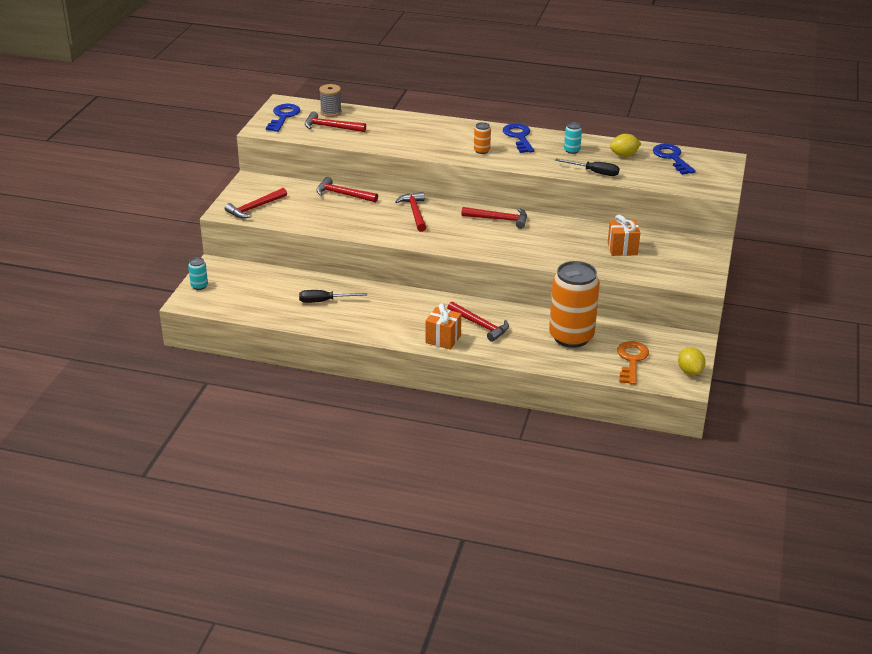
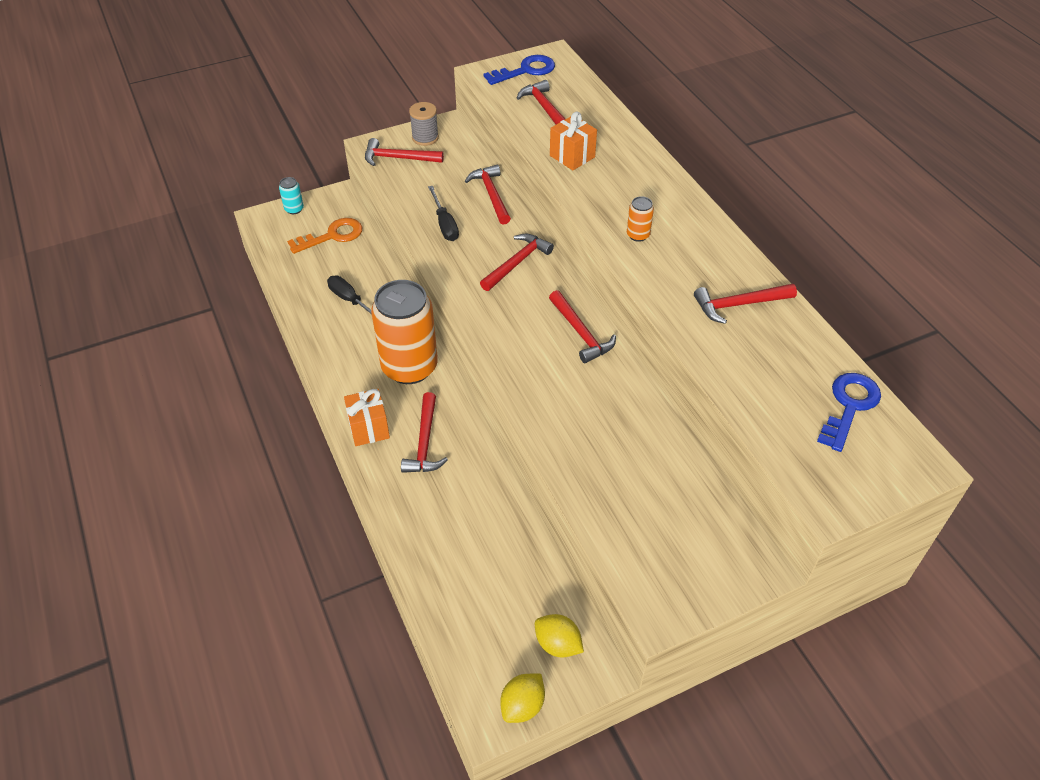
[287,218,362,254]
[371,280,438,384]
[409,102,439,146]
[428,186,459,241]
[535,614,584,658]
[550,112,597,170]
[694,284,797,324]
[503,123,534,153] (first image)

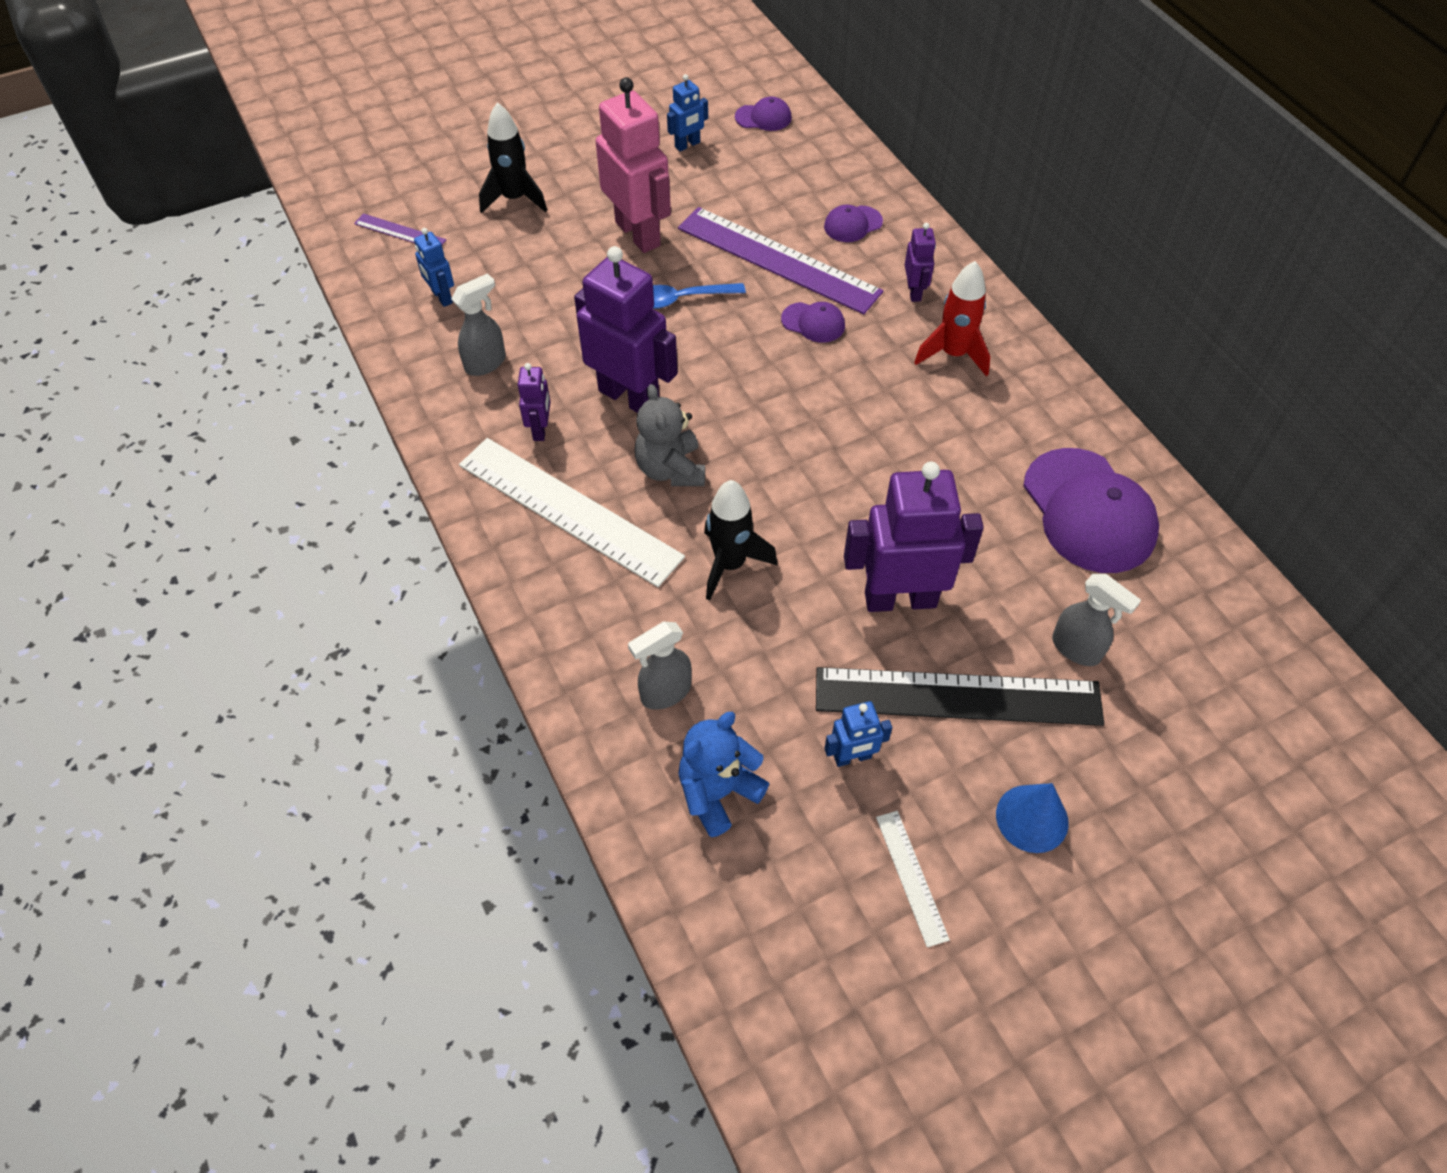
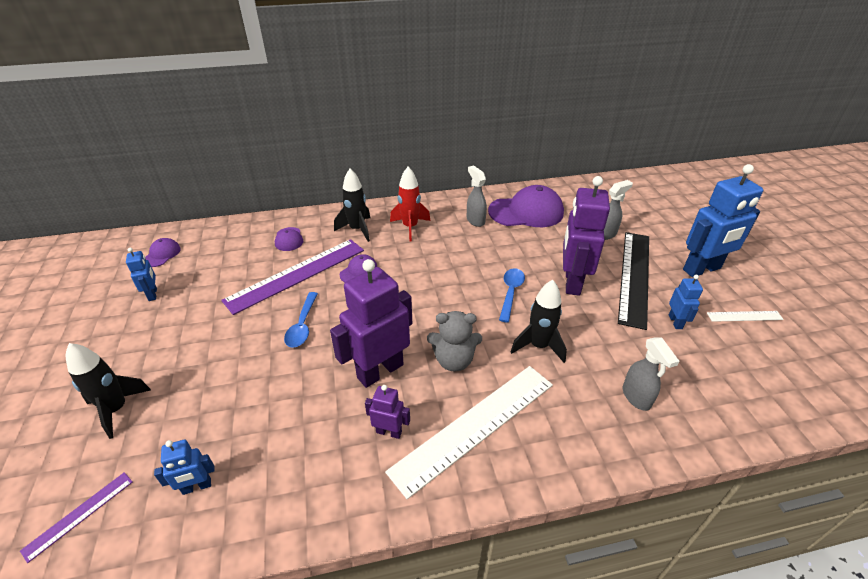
[334,169,370,242]
[467,165,487,227]
[499,268,525,323]
[683,164,763,277]
[596,77,671,253] (first image)
[678,712,769,837] (first image)

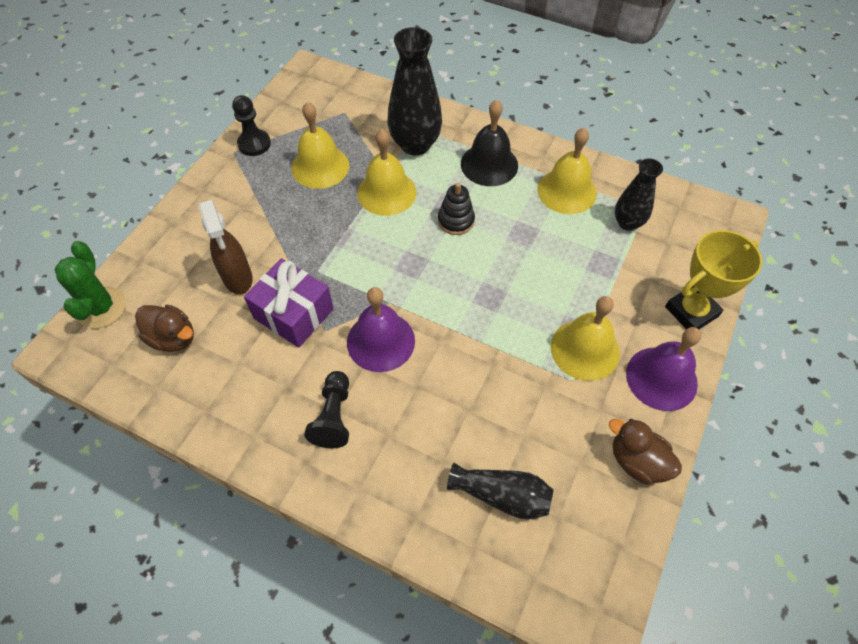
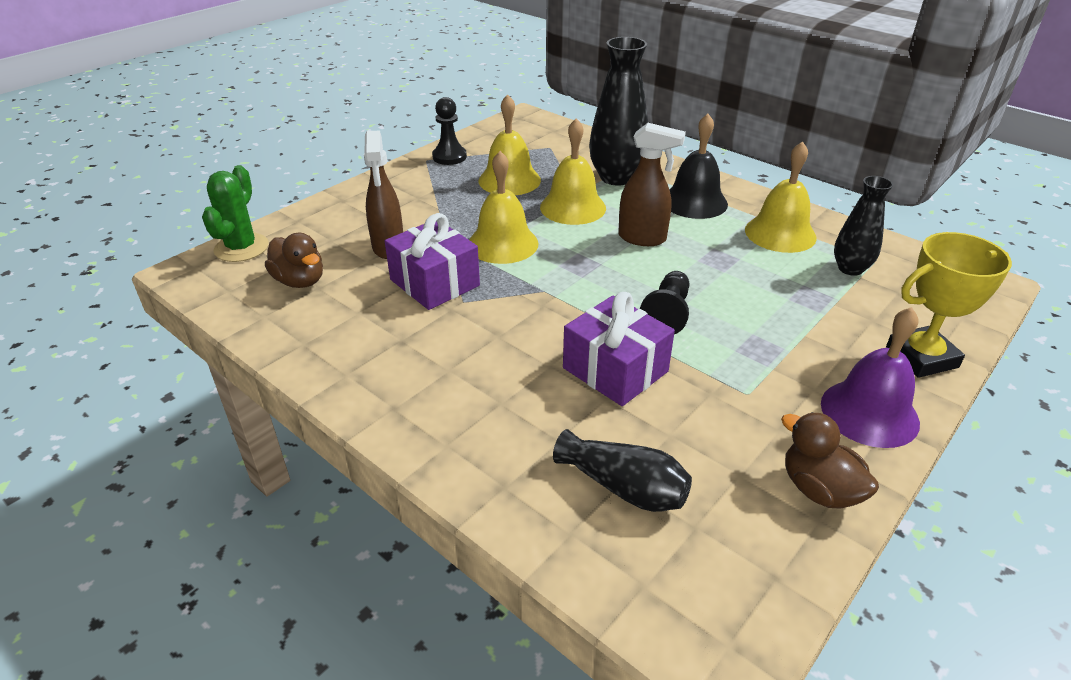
[469,151,539,264]
[563,292,675,406]
[618,123,686,246]
[640,271,690,334]
[347,287,415,372] (first image)

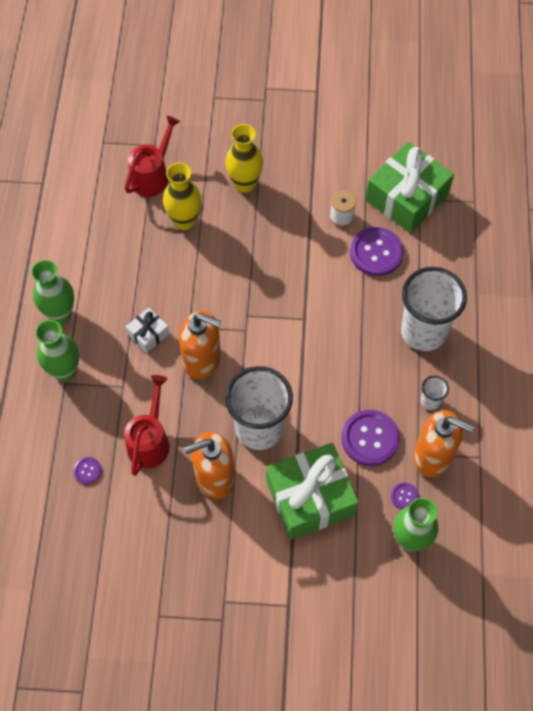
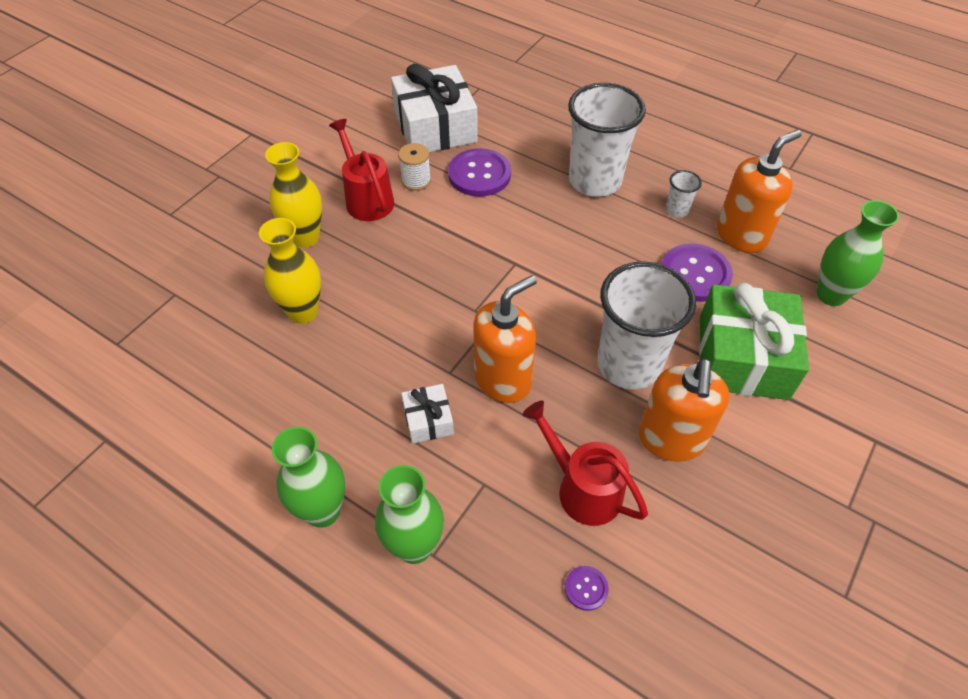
[329,119,394,221]
[391,64,478,152]
[391,483,419,510] (first image)

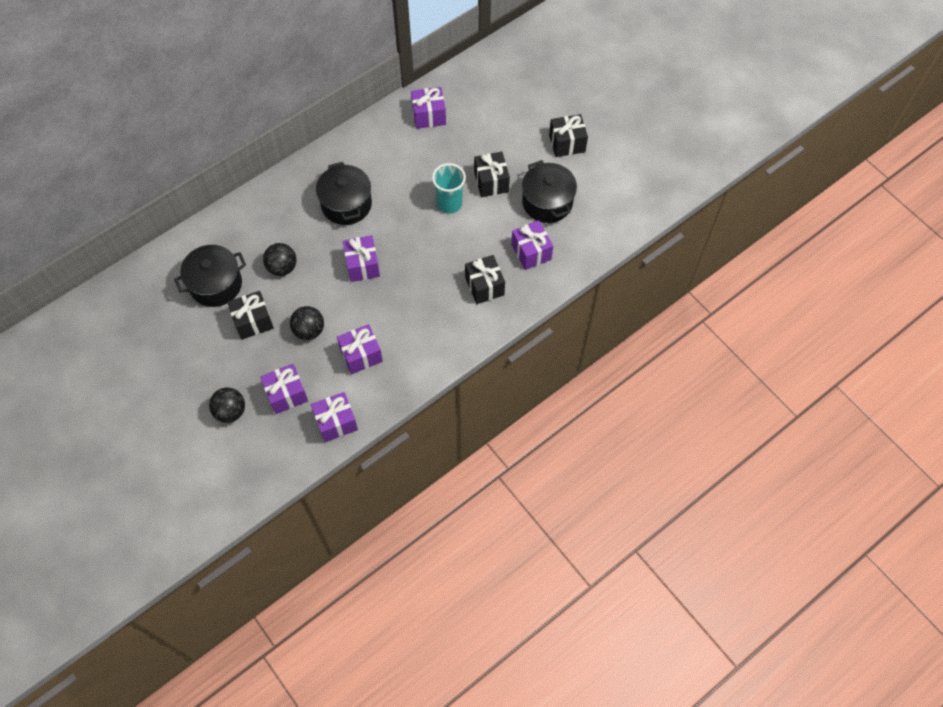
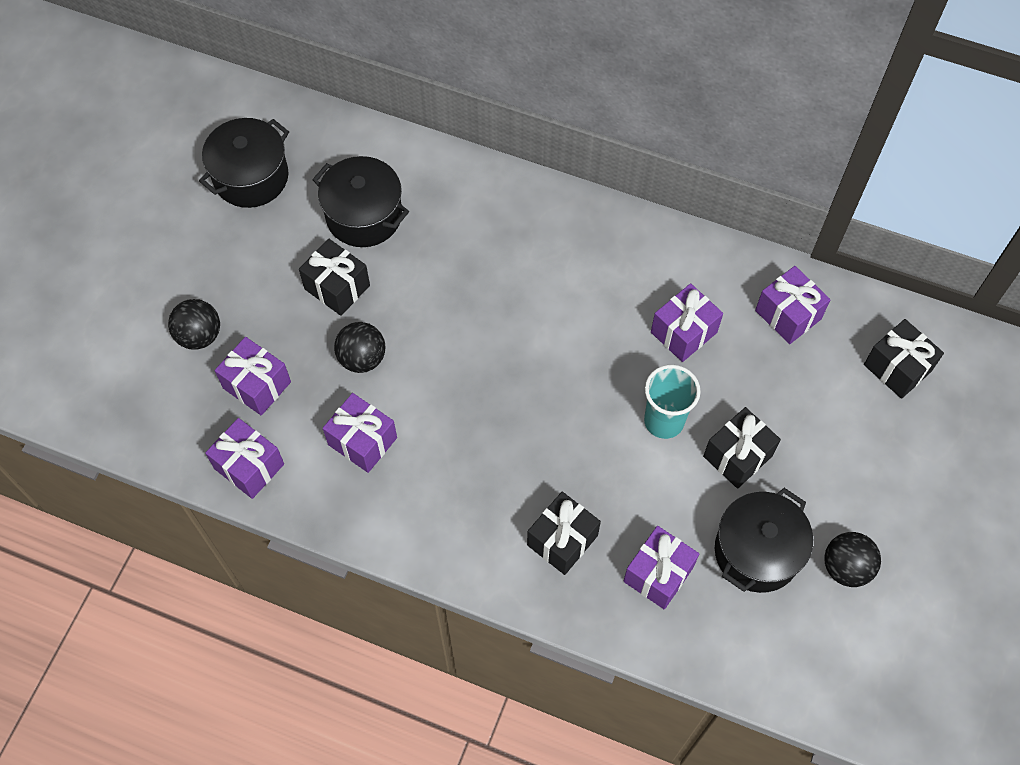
[199,118,289,208]
[651,283,723,362]
[824,532,881,587]
[864,319,944,399]

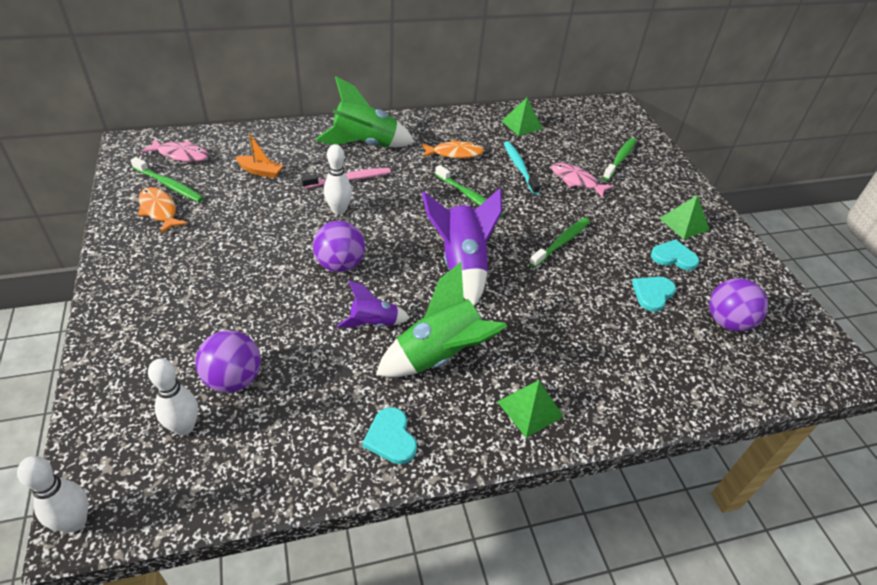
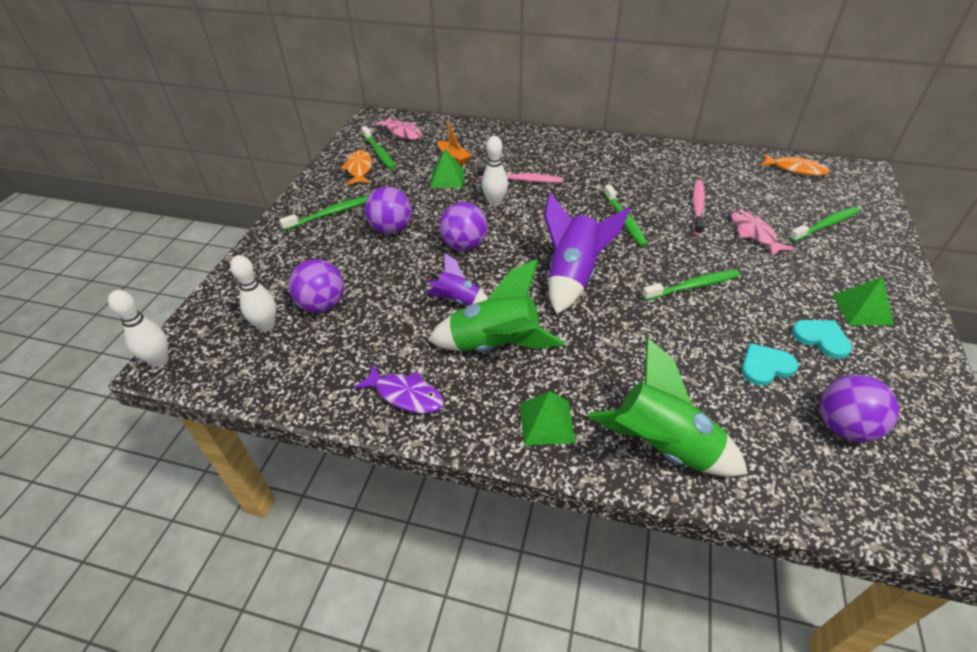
[279,196,368,231]
[354,365,444,413]
[365,187,412,234]
[430,149,464,188]
[588,338,748,477]
[693,180,705,235]
[760,153,830,176]

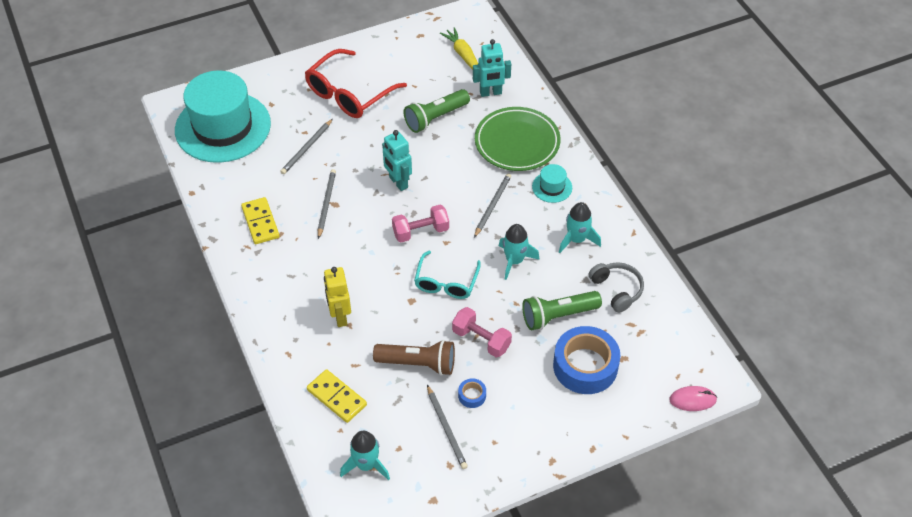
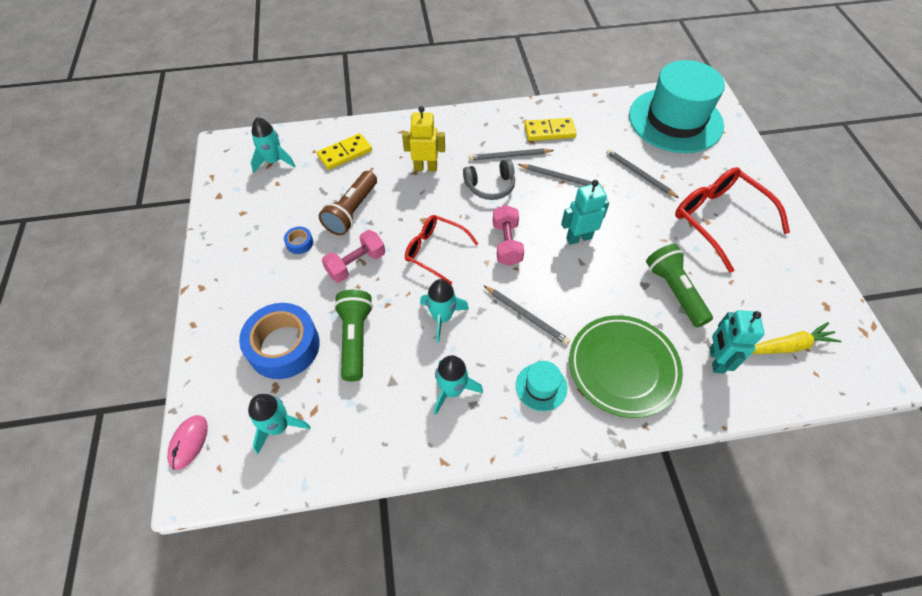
[248,394,310,454]
[405,215,478,285]
[463,159,515,200]
[469,148,554,161]

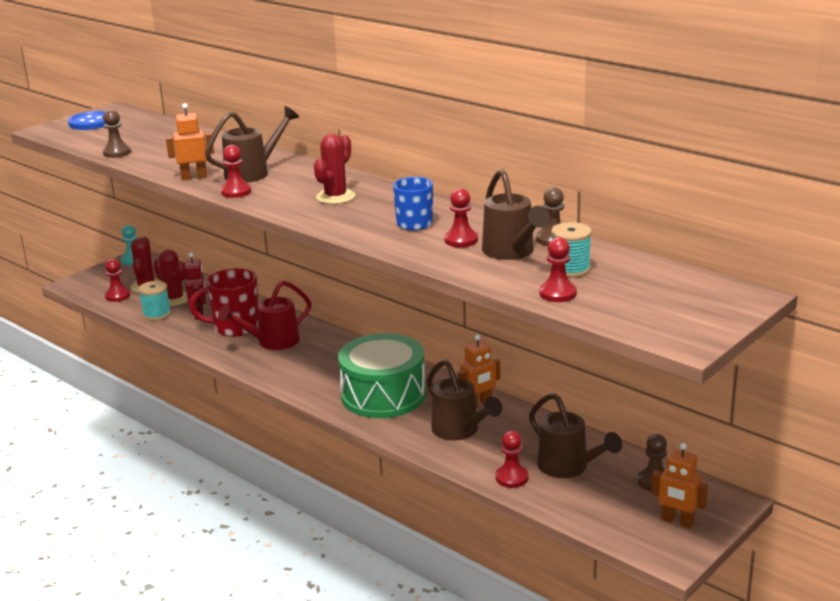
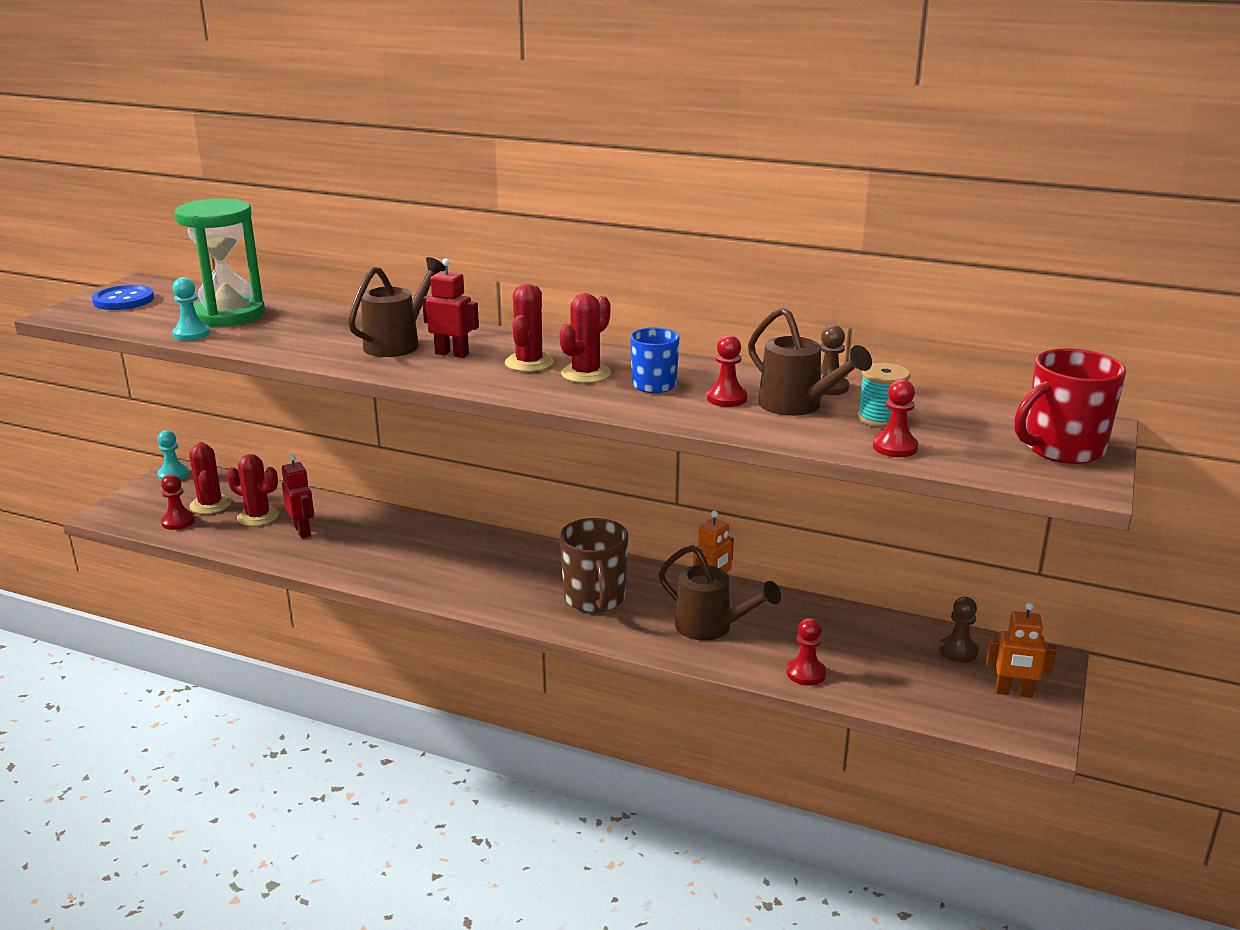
[172,277,210,341]
[174,198,265,327]
[422,258,479,358]
[559,293,611,383]
[560,518,628,613]
[1014,348,1126,464]
[138,281,171,321] (first image)
[166,103,214,180] (first image)
[218,280,312,350] (first image)
[221,145,251,198] (first image)
[529,393,622,478] (first image)

